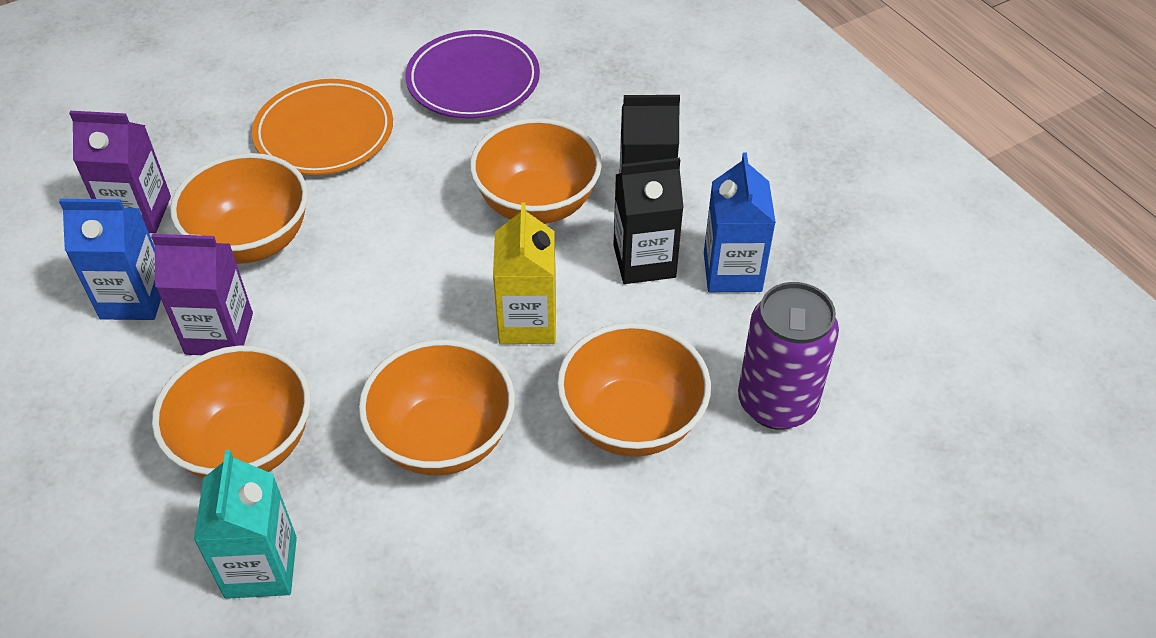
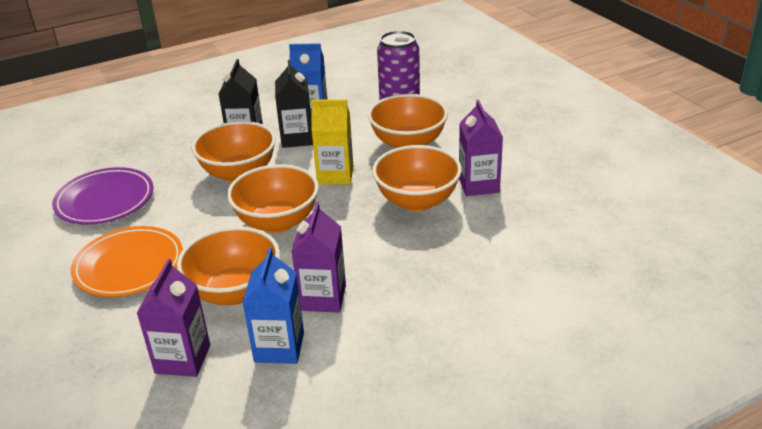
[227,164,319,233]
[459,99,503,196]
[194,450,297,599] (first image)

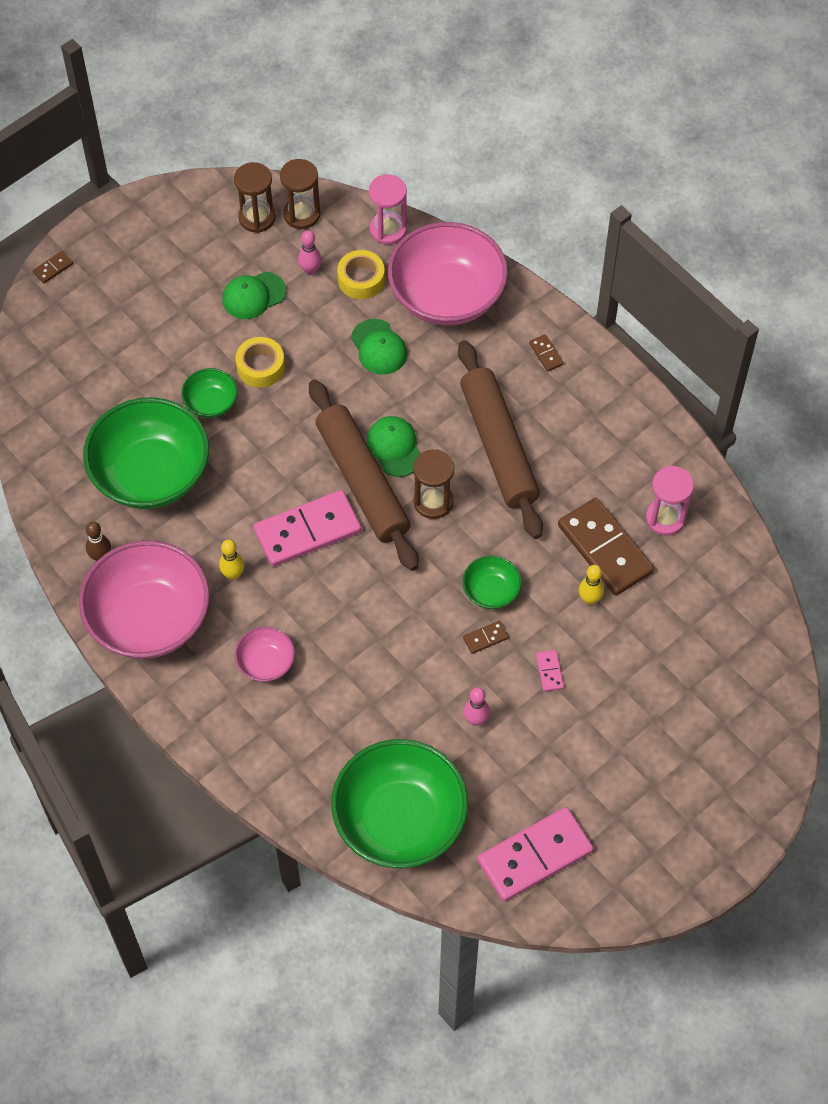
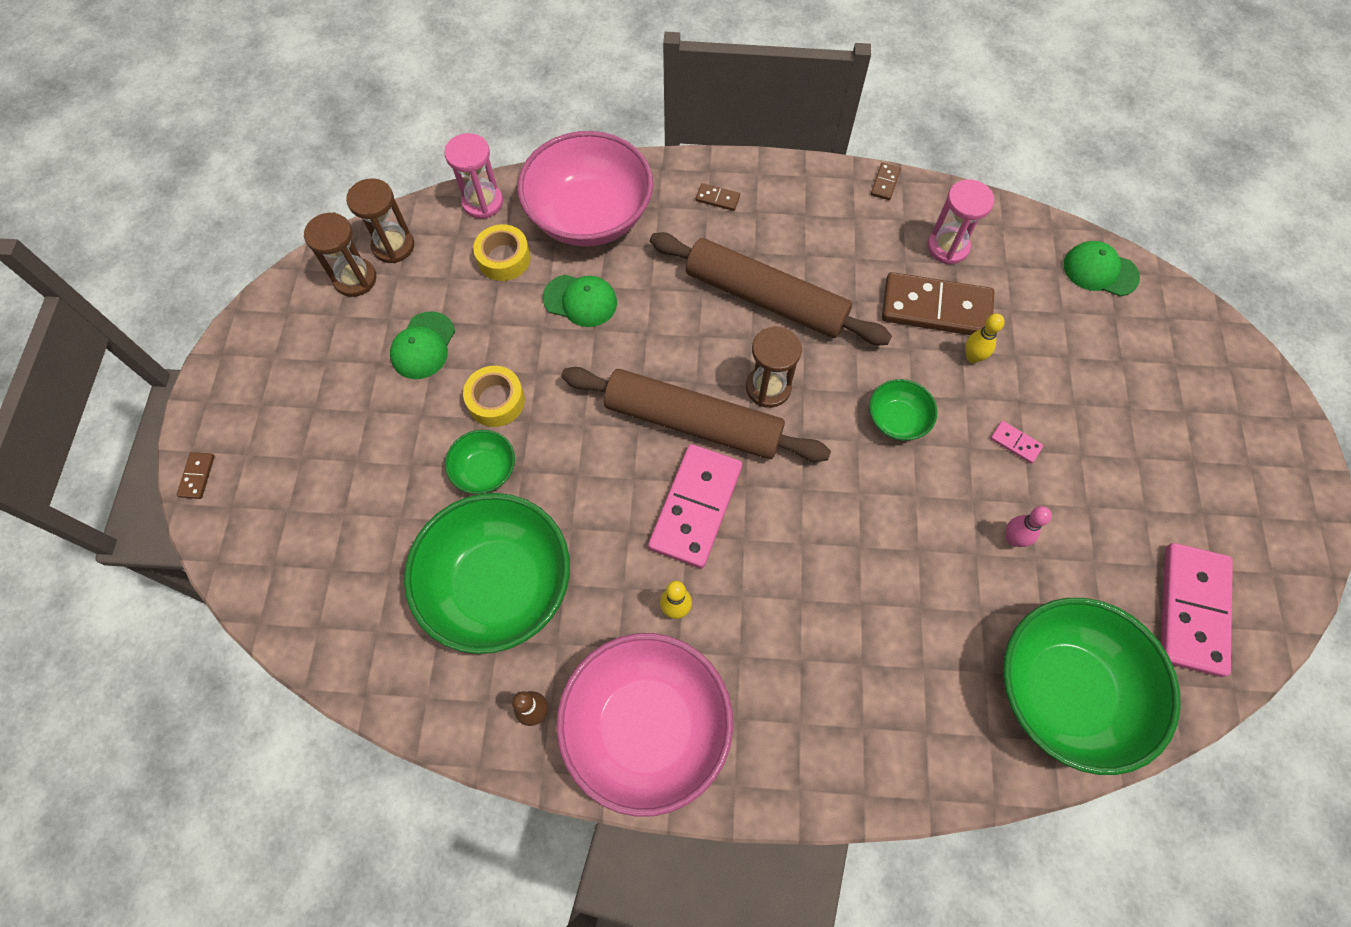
[871,162,901,200]
[1063,241,1140,296]
[235,627,295,682] (first image)
[298,230,321,275] (first image)

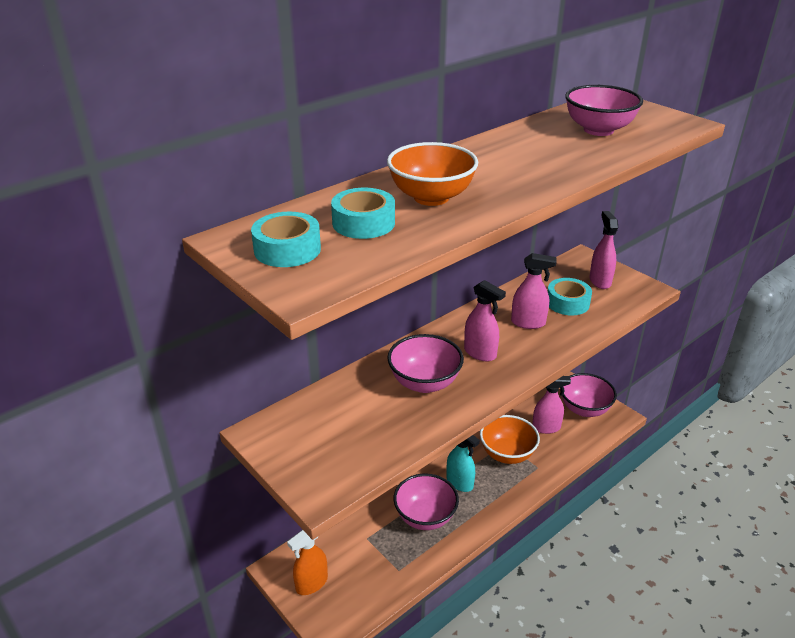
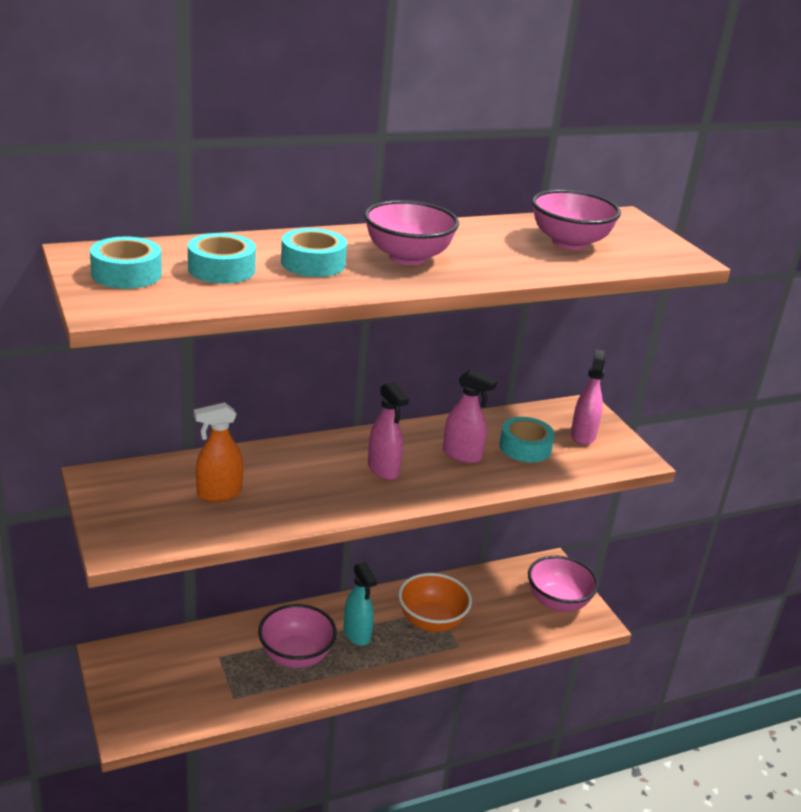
[194,402,243,502]
[281,228,347,277]
[364,200,459,265]
[532,376,571,434] (first image)

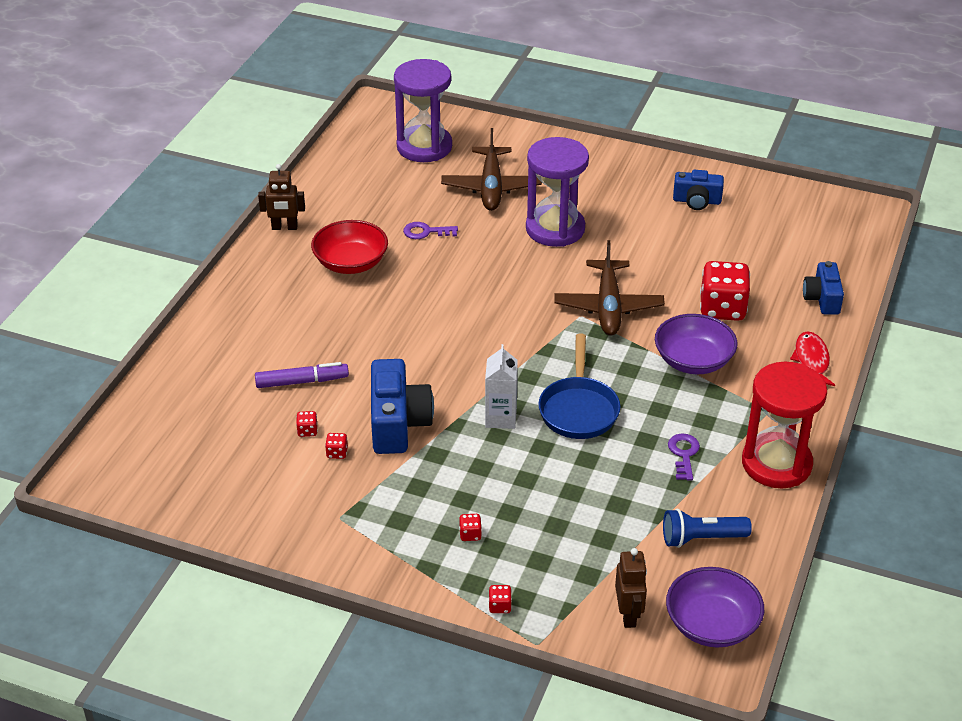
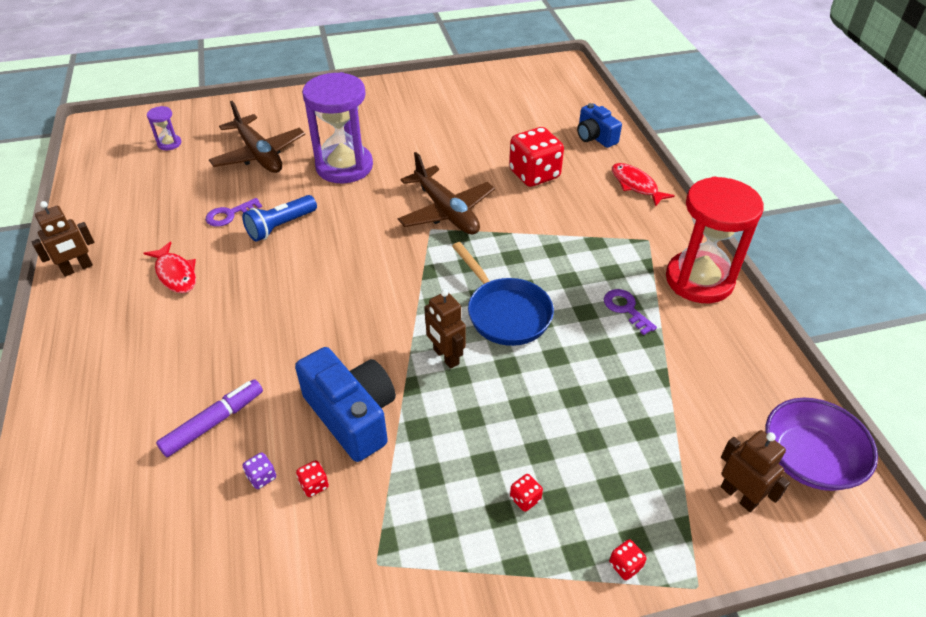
[144,241,196,293]
[147,106,181,150]
[242,195,317,242]
[243,452,276,489]
[424,289,466,369]
[655,314,737,374] (first image)
[673,170,724,210] (first image)

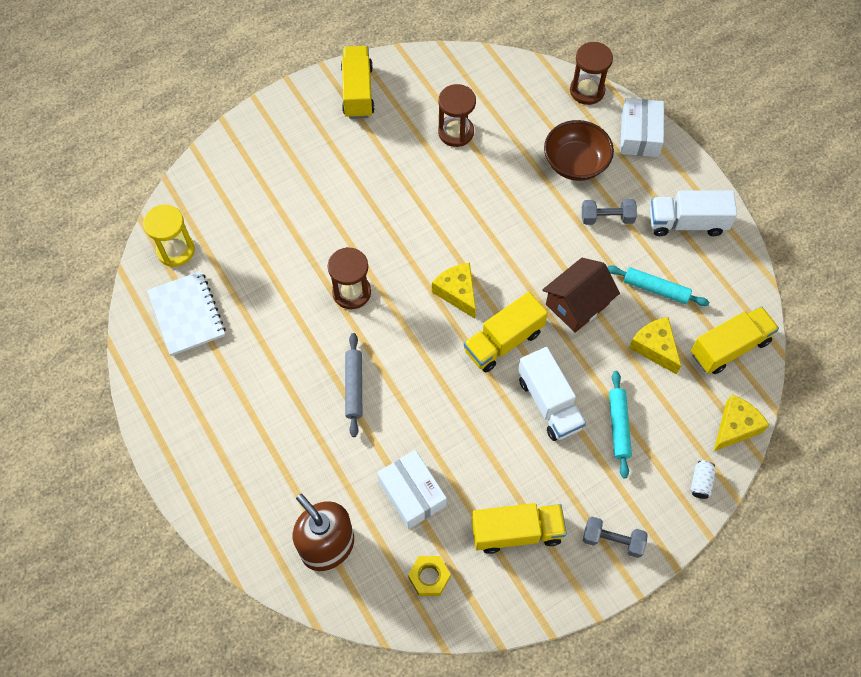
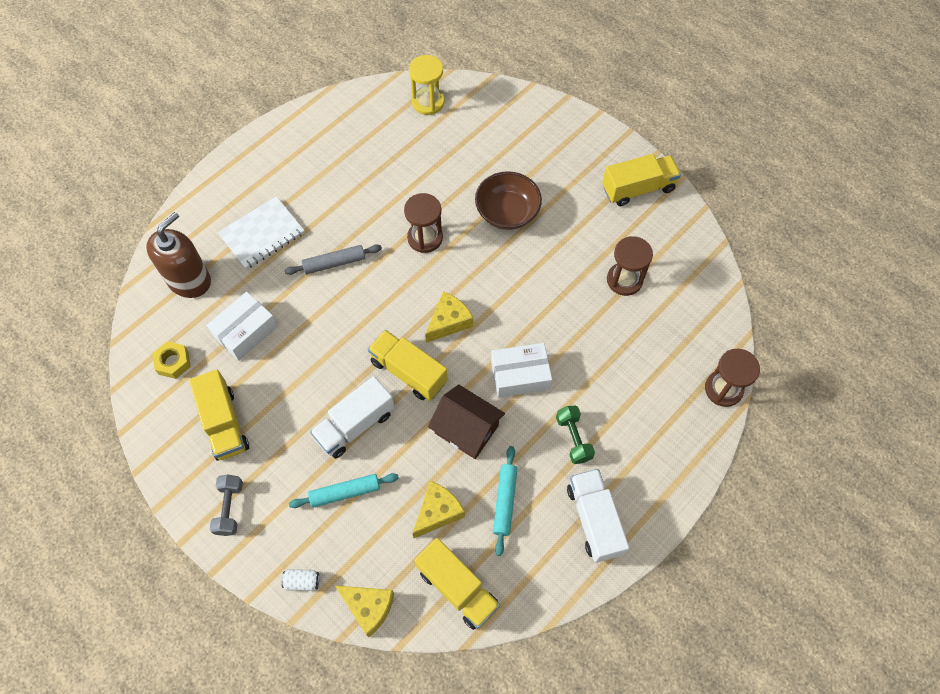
[218,196,305,269]
[475,171,542,230]
[491,343,552,397]
[556,405,595,464]

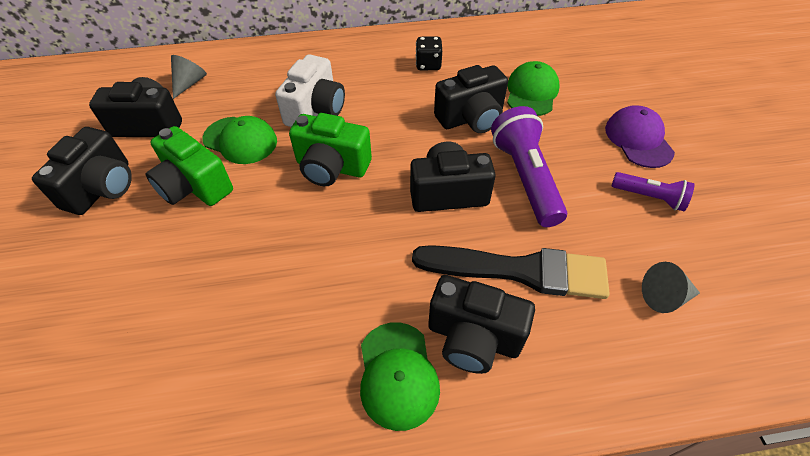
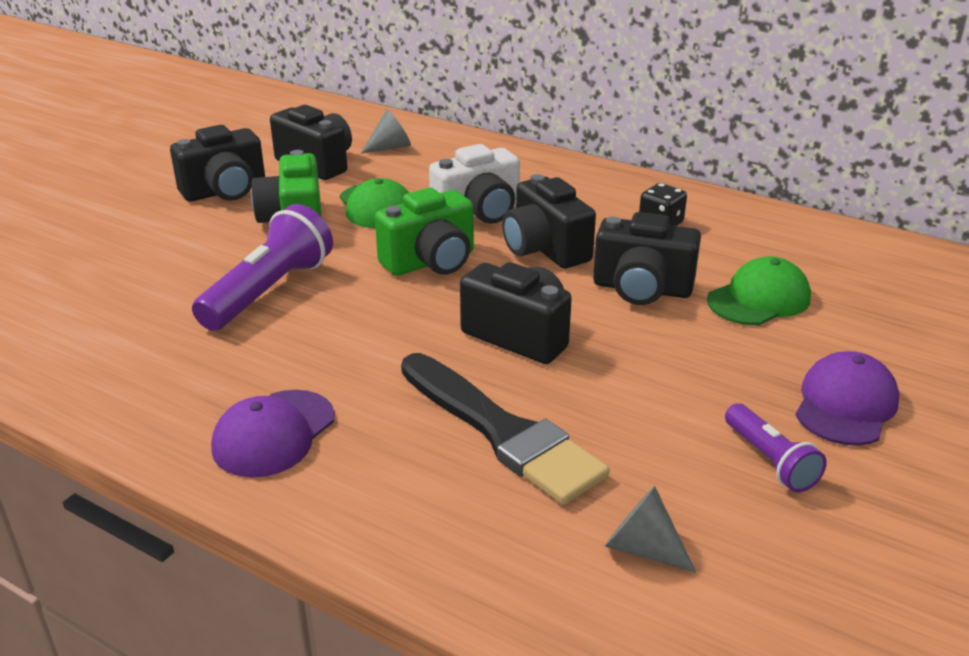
[192,204,333,331]
[211,390,335,477]
[375,188,474,276]
[502,174,596,268]

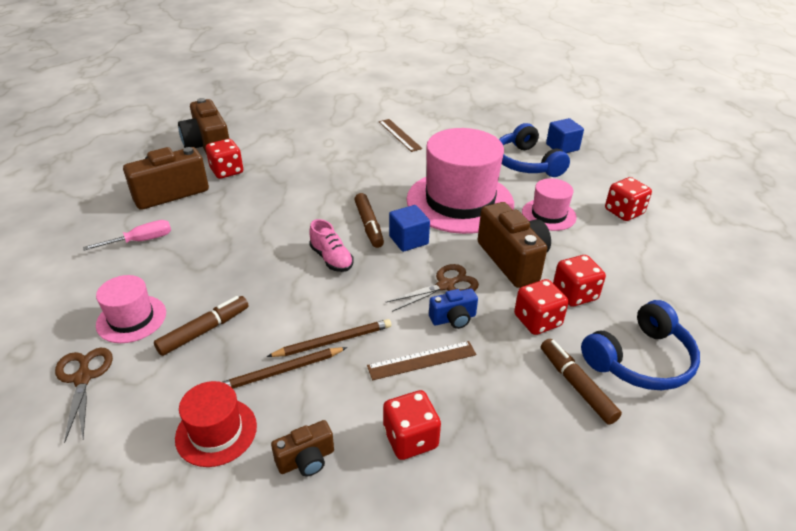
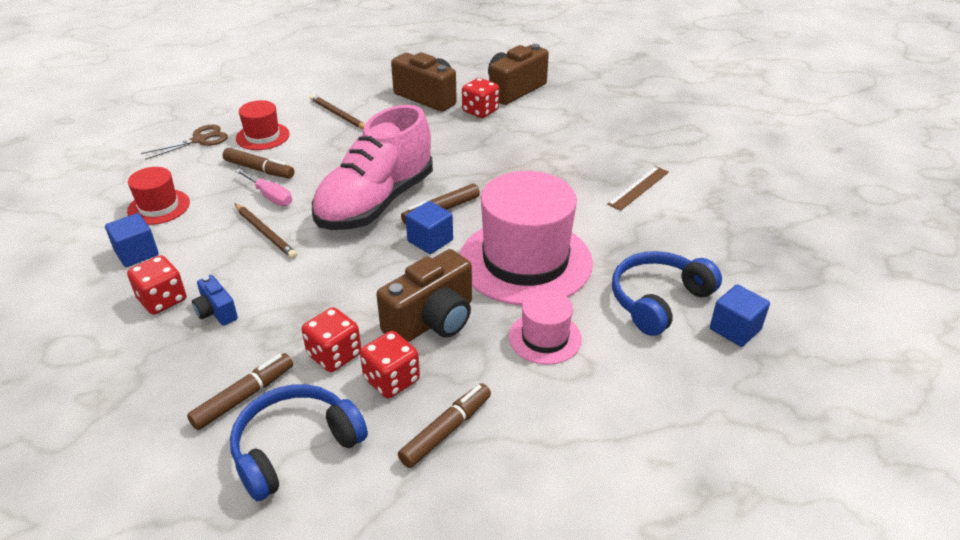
[105,213,159,267]
[192,275,238,326]
[230,384,368,501]
[235,169,292,206]
[236,100,290,150]
[310,95,365,129]
[312,105,433,230]
[398,383,491,468]
[367,341,476,380] (first image)
[385,264,479,312] (first image)
[605,177,652,221] (first image)

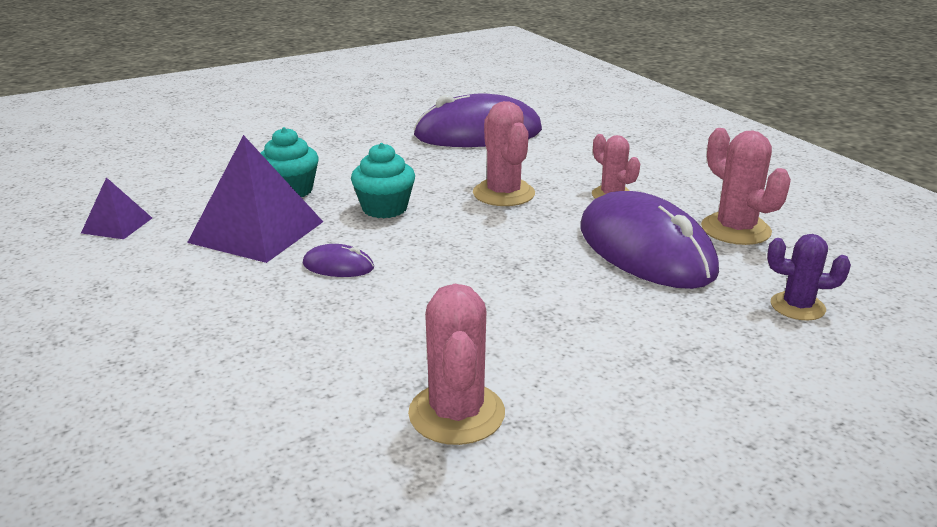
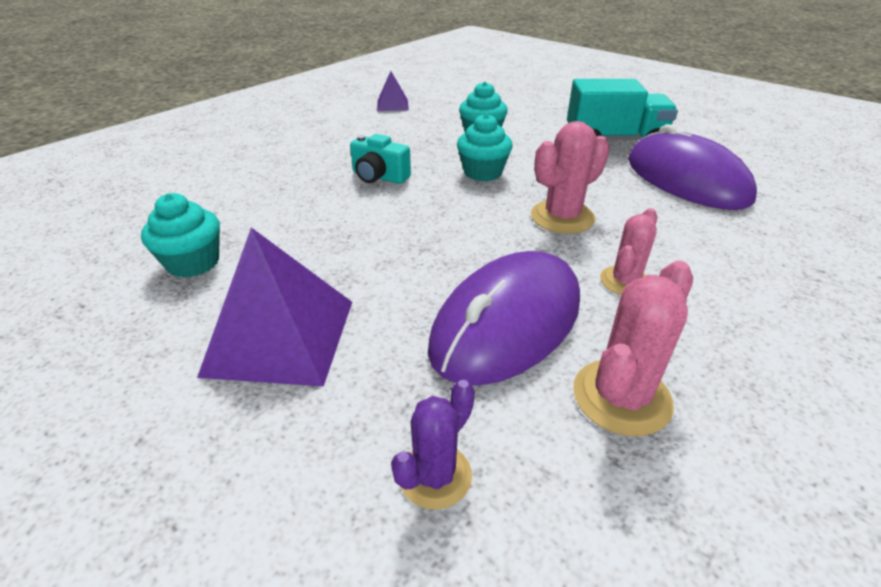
[141,193,220,278]
[197,227,352,387]
[350,134,411,184]
[391,380,475,510]
[567,79,678,140]

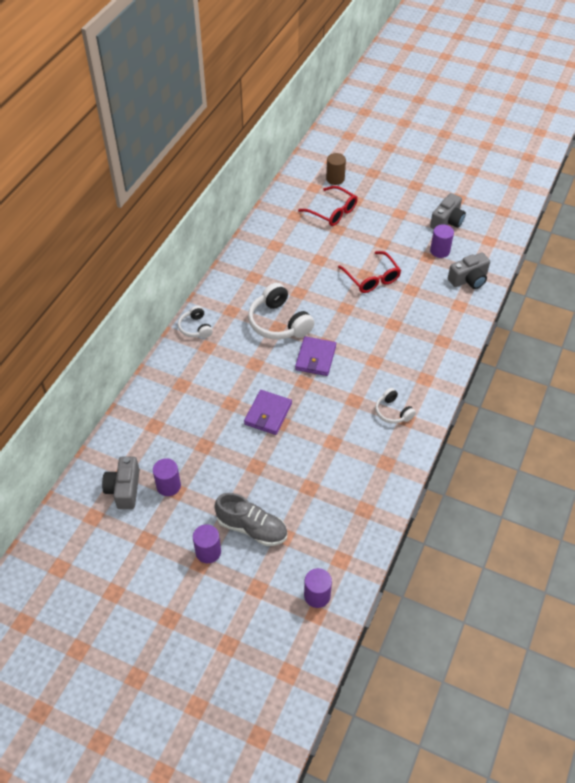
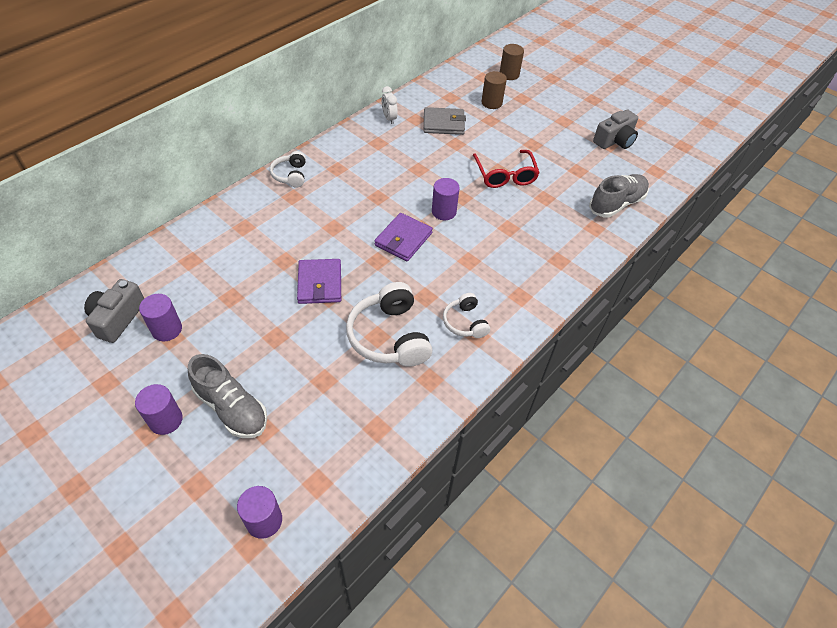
[297,259,341,304]
[346,282,432,367]
[382,86,398,124]
[424,107,466,135]
[432,178,460,220]
[481,71,507,109]
[589,174,649,217]

